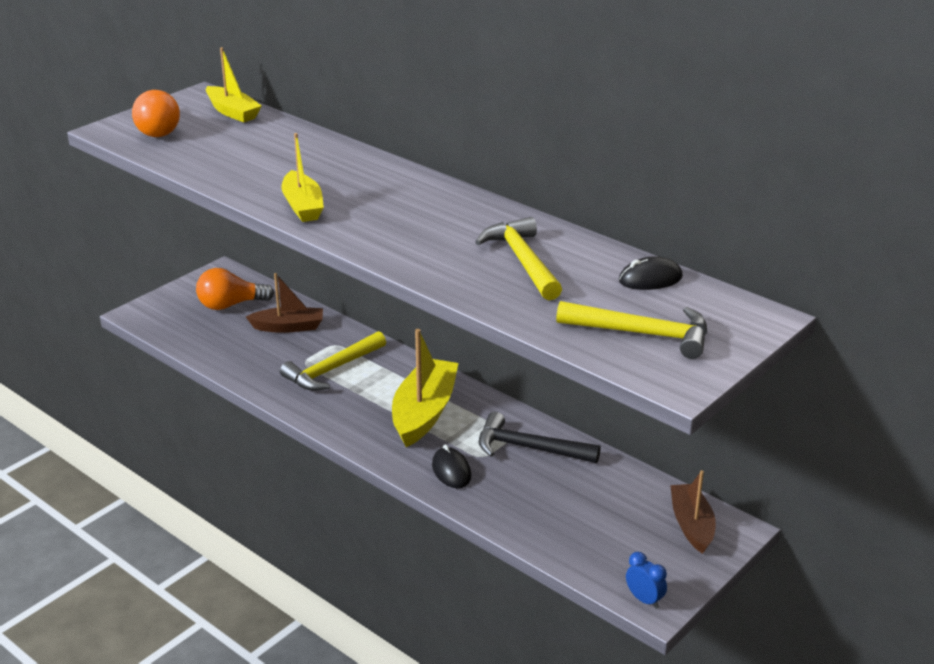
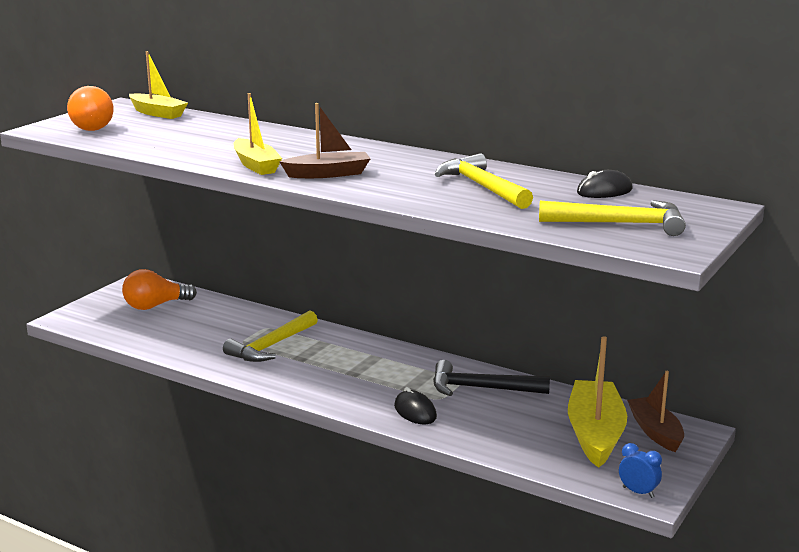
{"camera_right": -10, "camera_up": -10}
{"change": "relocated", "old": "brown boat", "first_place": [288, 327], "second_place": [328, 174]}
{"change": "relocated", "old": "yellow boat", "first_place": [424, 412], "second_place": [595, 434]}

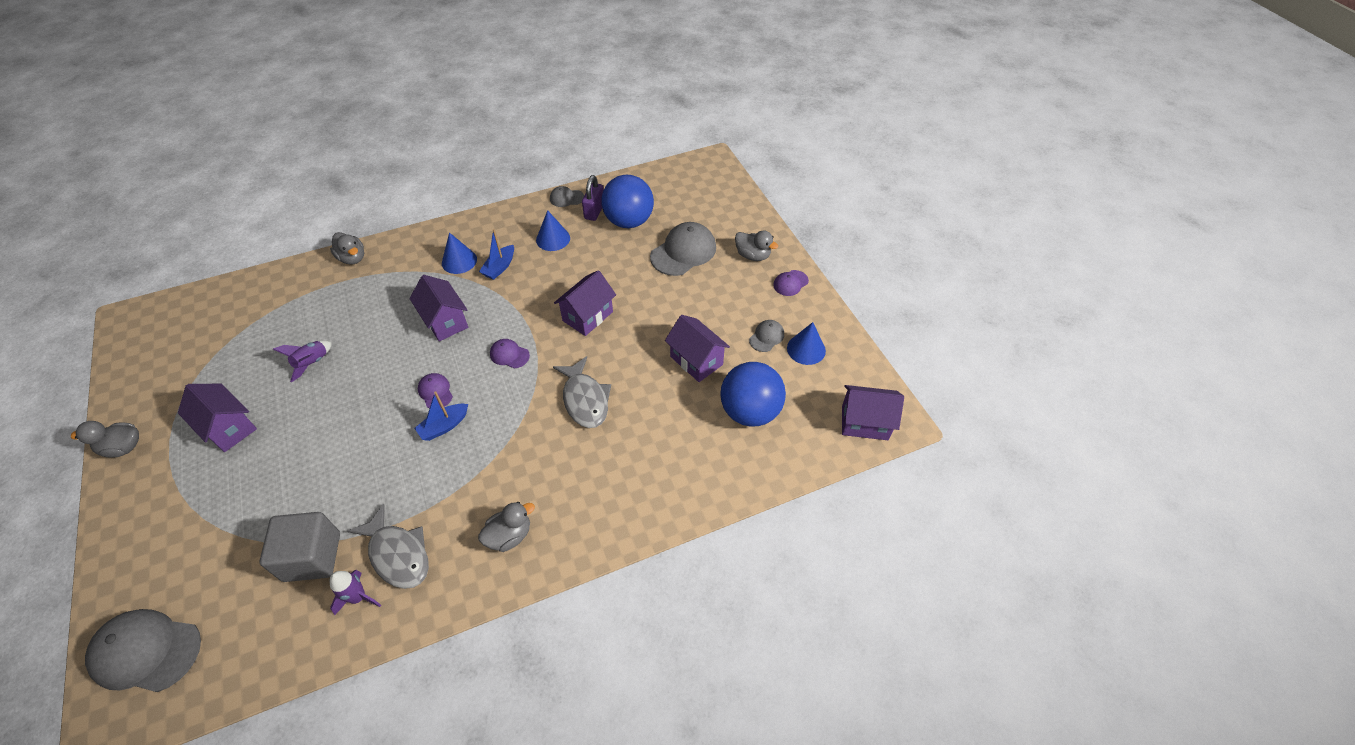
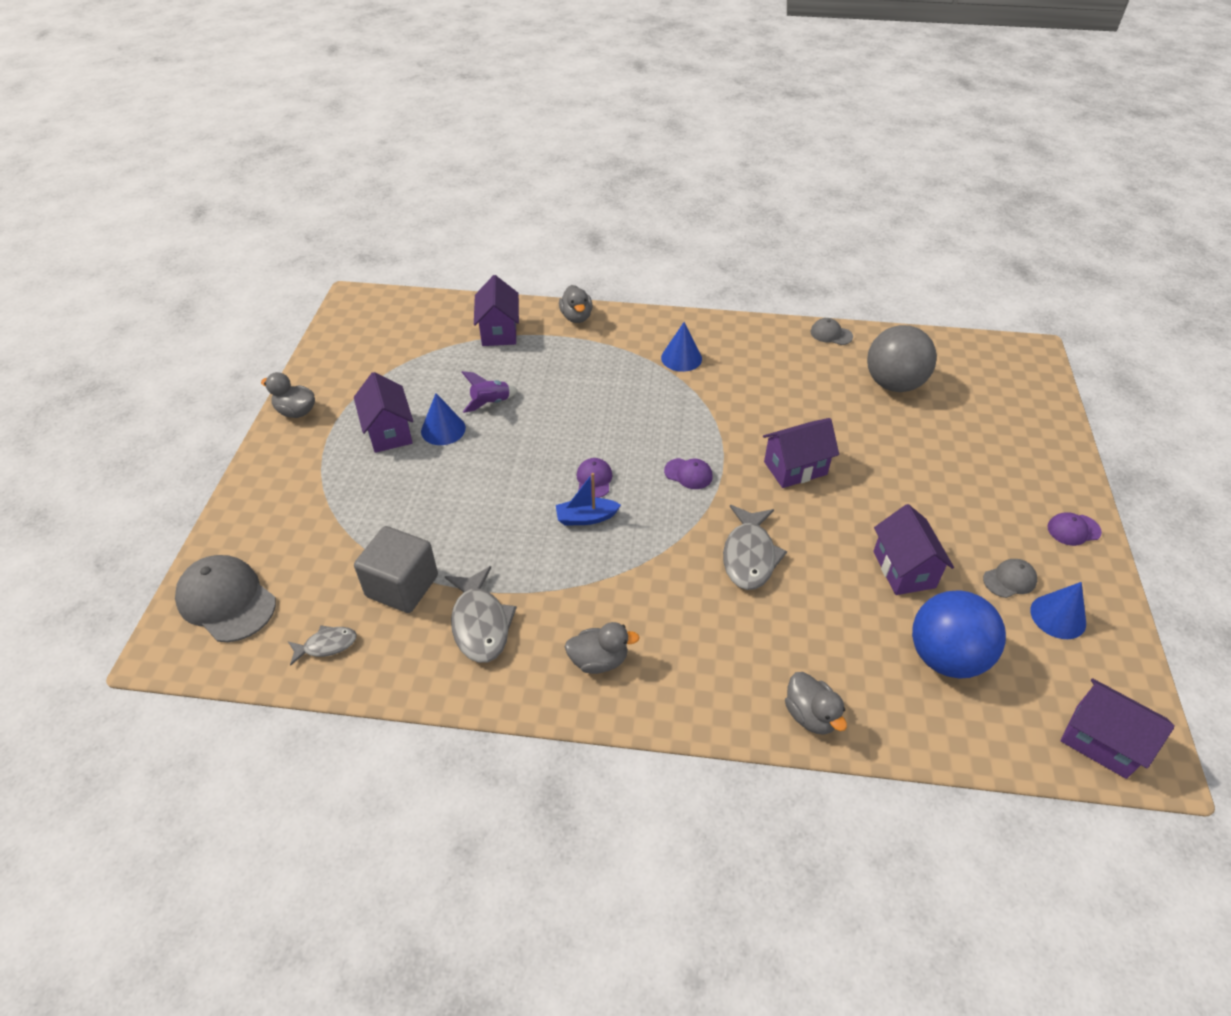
{"camera_right": 30, "camera_up": -5}
{"change": "missing", "old": "purple rocket", "first_place": [358, 597]}
{"change": "missing", "old": "blue boat", "first_place": [499, 267]}
{"change": "missing", "old": "purple padlock", "first_place": [594, 211]}
{"change": "missing", "old": "grey cap", "first_place": [683, 252]}
{"change": "appeared", "new": "grey fish", "second_place": [326, 645]}
{"change": "relocated", "old": "purple house", "first_place": [445, 321], "second_place": [499, 331]}
{"change": "relocated", "old": "blue cone", "first_place": [553, 239], "second_place": [443, 429]}
{"change": "relocated", "old": "grey duck", "first_place": [753, 255], "second_place": [810, 715]}
{"change": "colour", "old": "blue ball", "new": "grey ball", "first_place": [629, 221], "second_place": [893, 384]}
{"change": "spun", "old": "purple cap", "first_place": [509, 355], "second_place": [688, 474], "degrees": 150}

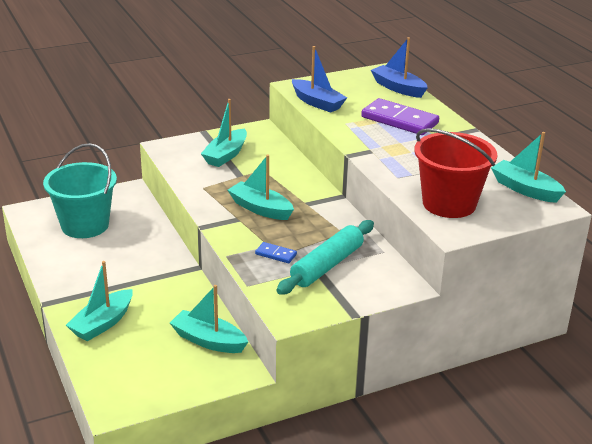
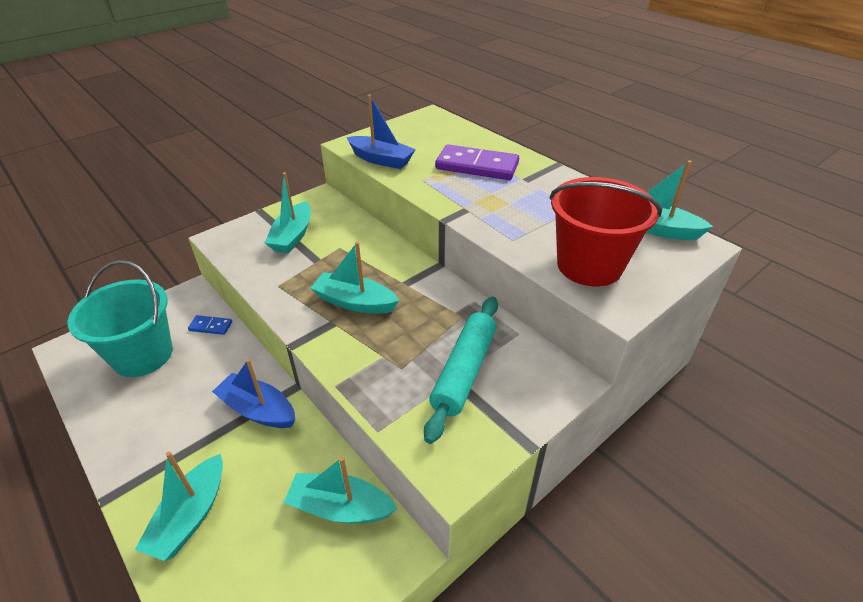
{"camera_right": -15, "camera_up": 10}
{"change": "relocated", "old": "blue domino", "first_place": [276, 254], "second_place": [211, 326]}
{"change": "relocated", "old": "blue boat", "first_place": [398, 88], "second_place": [258, 410]}

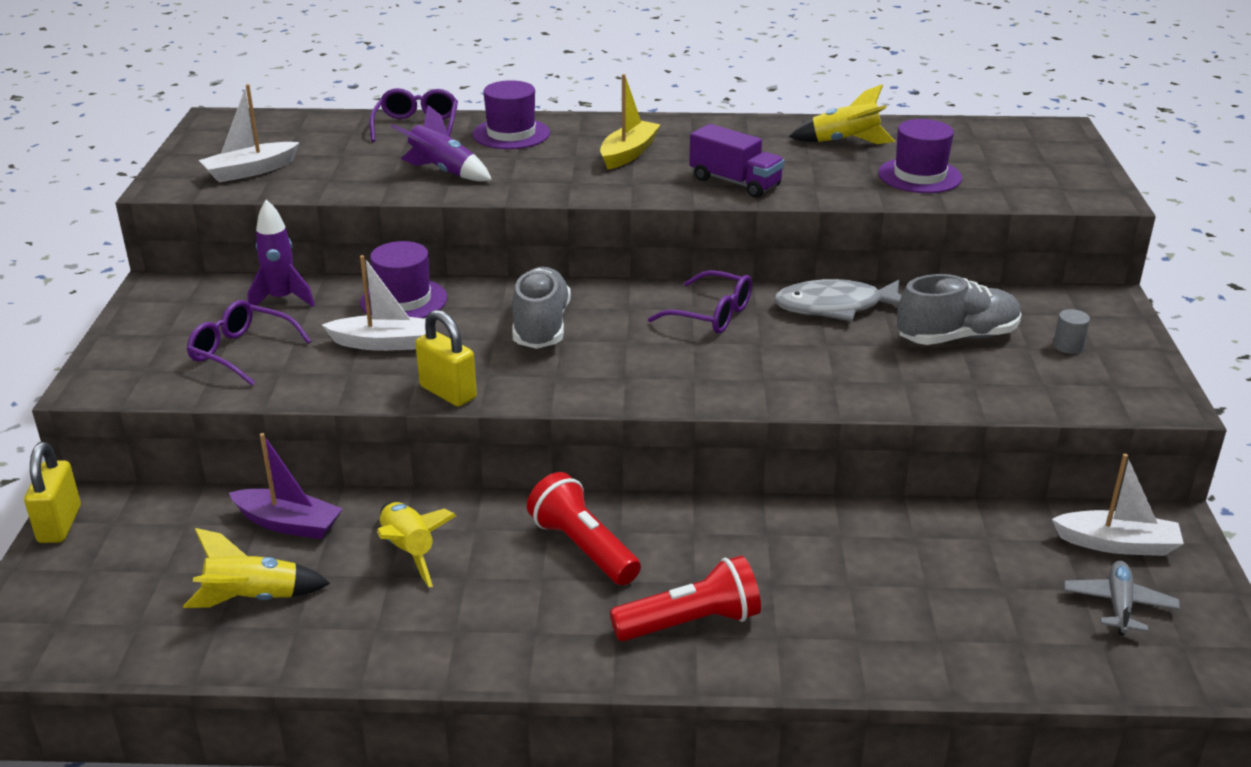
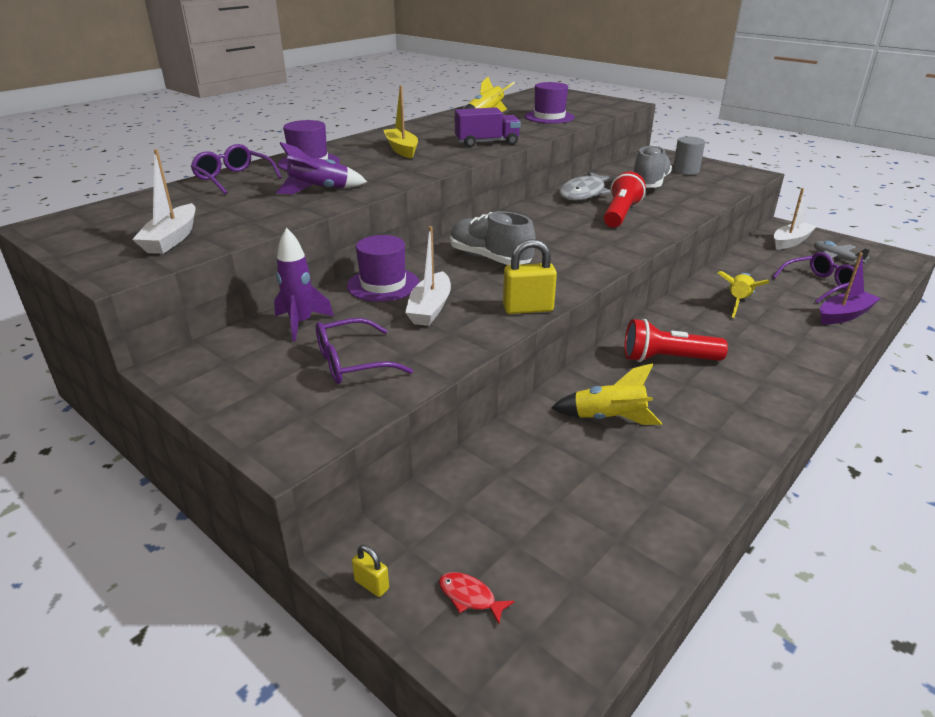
{"camera_right": -50, "camera_up": 0}
{"change": "appeared", "new": "red fish", "second_place": [470, 597]}
{"change": "relocated", "old": "yellow rocket", "first_place": [253, 599], "second_place": [738, 302]}
{"change": "relocated", "old": "purple boat", "first_place": [289, 524], "second_place": [844, 315]}
{"change": "relocated", "old": "red flashlight", "first_place": [690, 623], "second_place": [620, 214]}
{"change": "relocated", "old": "purple glasses", "first_place": [712, 315], "second_place": [819, 285]}
{"change": "spun", "old": "white boat", "first_place": [384, 343], "second_place": [430, 308], "degrees": 150}
{"change": "size", "old": "yellow padlock", "first_place": [60, 524], "second_place": [371, 585], "factor": 0.52}
{"change": "size", "old": "grey cylinder", "first_place": [1068, 346], "second_place": [685, 171], "factor": 1.61}

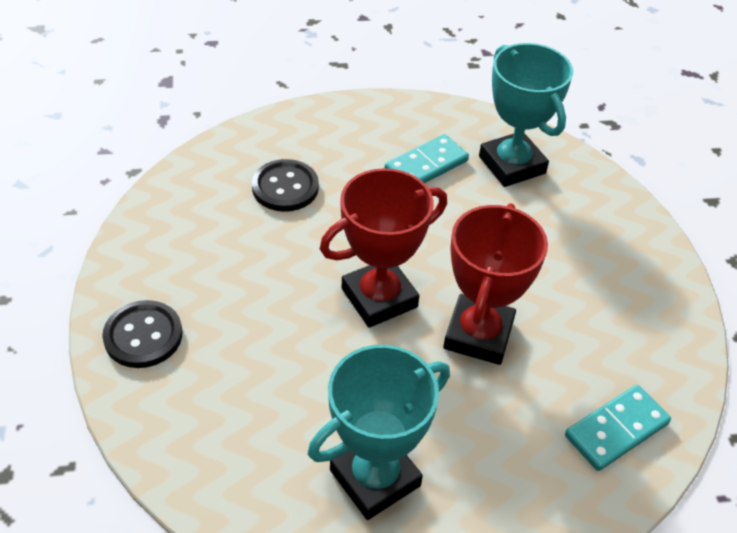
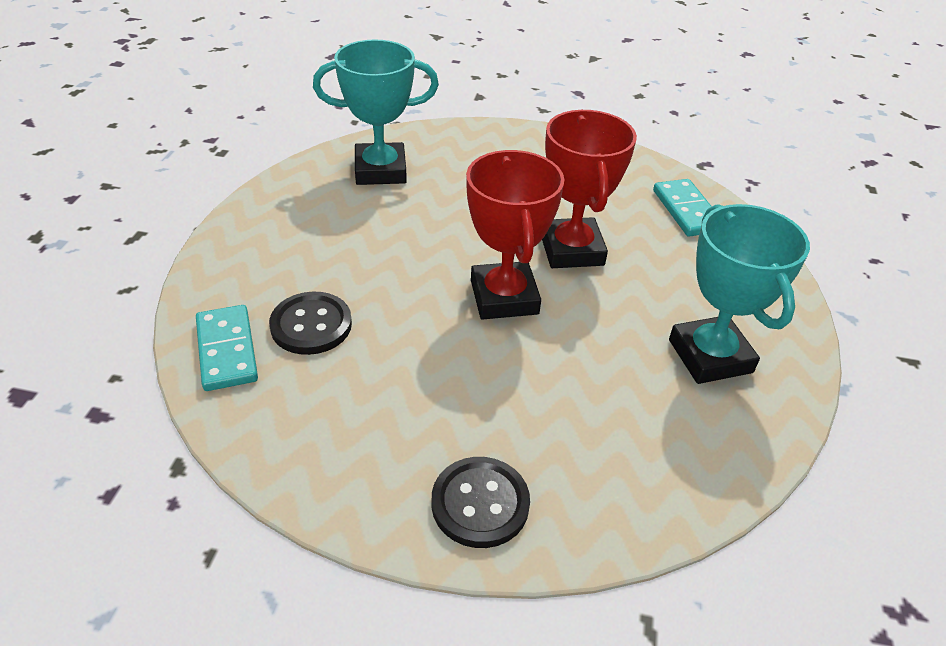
{"camera_right": -70, "camera_up": -5}
{"change": "relocated", "old": "turquoise domino", "first_place": [426, 166], "second_place": [227, 350]}
{"change": "spun", "old": "red trophy", "first_place": [478, 335], "second_place": [571, 250], "degrees": 45}

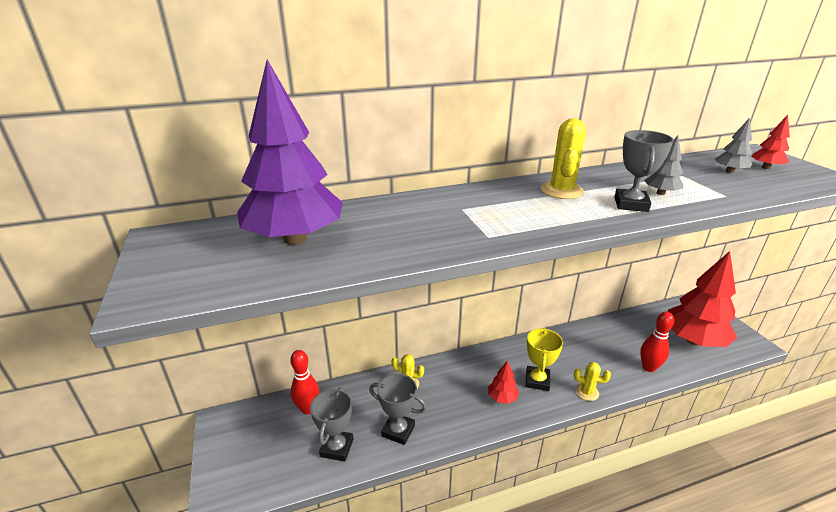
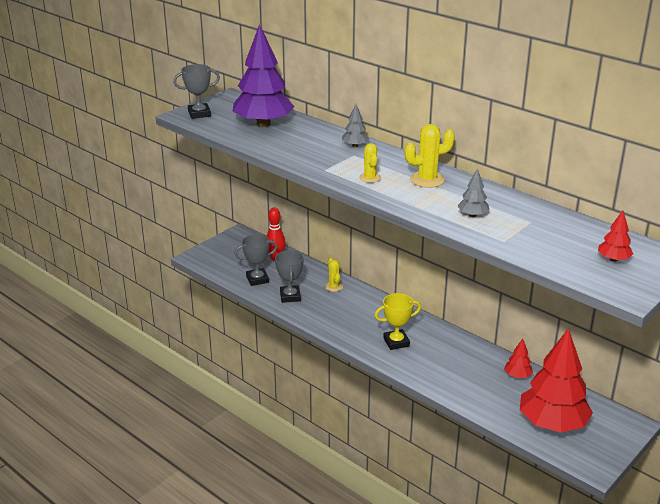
{"camera_right": 60, "camera_up": 0}
{"change": "missing", "old": "red bowling pin", "first_place": [648, 367]}
{"change": "relocated", "old": "red tree", "first_place": [502, 398], "second_place": [517, 375]}
{"change": "relocated", "old": "yellow cactus", "first_place": [587, 392], "second_place": [370, 178]}
{"change": "relocated", "old": "grey trophy", "first_place": [631, 204], "second_place": [199, 114]}
{"change": "relocated", "old": "grey tree", "first_place": [729, 171], "second_place": [355, 146]}

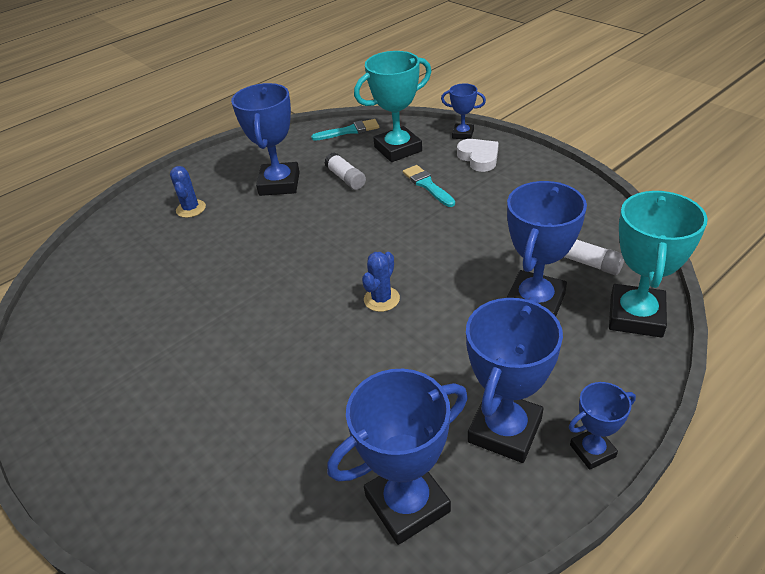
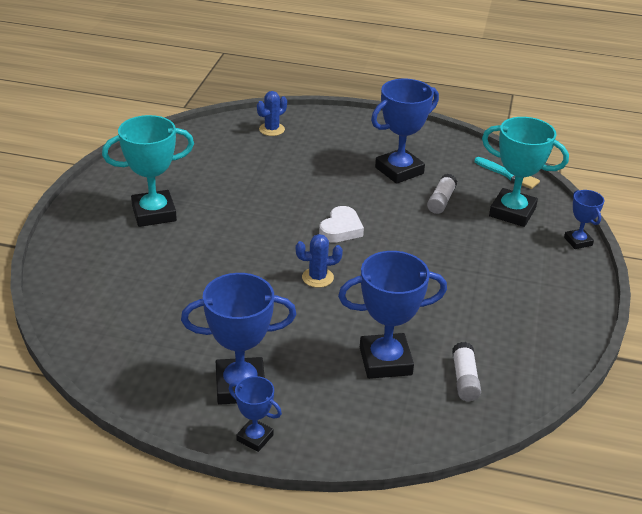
{"camera_right": 50, "camera_up": -5}
{"change": "missing", "old": "blue trophy", "first_place": [407, 504]}
{"change": "missing", "old": "turquoise brush", "first_place": [427, 185]}
{"change": "relocated", "old": "blue cactus", "first_place": [191, 209], "second_place": [272, 129]}
{"change": "relocated", "old": "white heart", "first_place": [479, 158], "second_place": [341, 229]}
{"change": "relocated", "old": "turquoise trophy", "first_place": [635, 316], "second_place": [154, 213]}

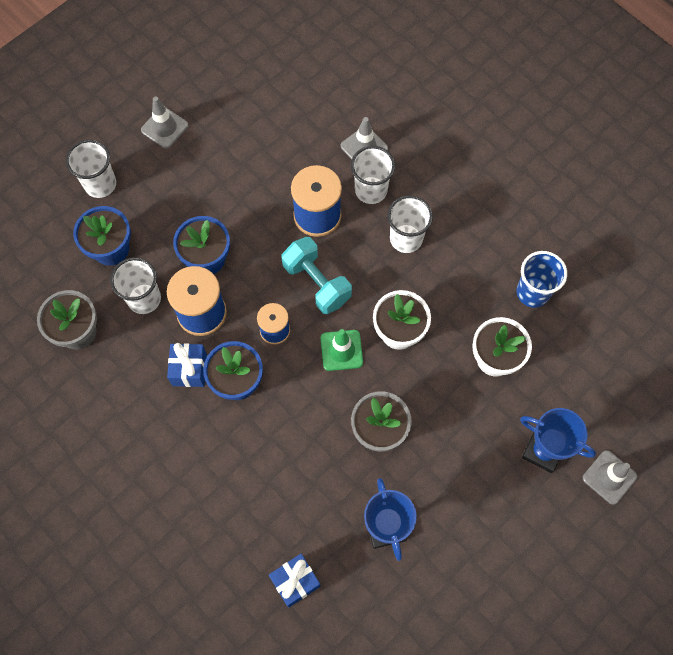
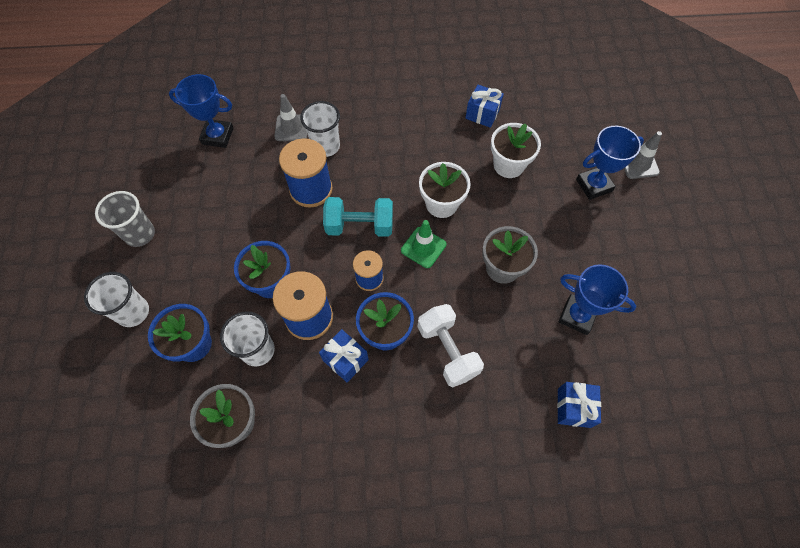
{"camera_right": -50, "camera_up": -5}
{"change": "missing", "old": "white cup", "first_place": [406, 238]}
{"change": "appeared", "new": "blue trophy", "second_place": [217, 136]}
{"change": "appeared", "new": "white dumbbell", "second_place": [447, 351]}
{"change": "exchanged", "old": "grey traffic cone", "new": "grey cup", "first_place": [164, 128], "second_place": [140, 234]}
{"change": "exchanged", "old": "blue cup", "new": "blue gift", "first_place": [533, 292], "second_place": [482, 114]}

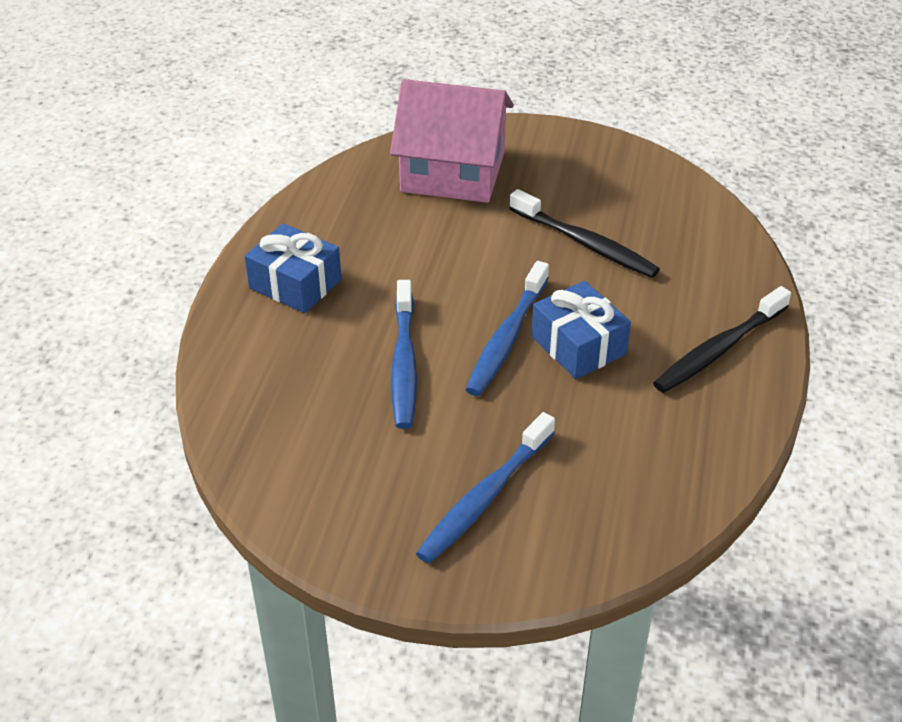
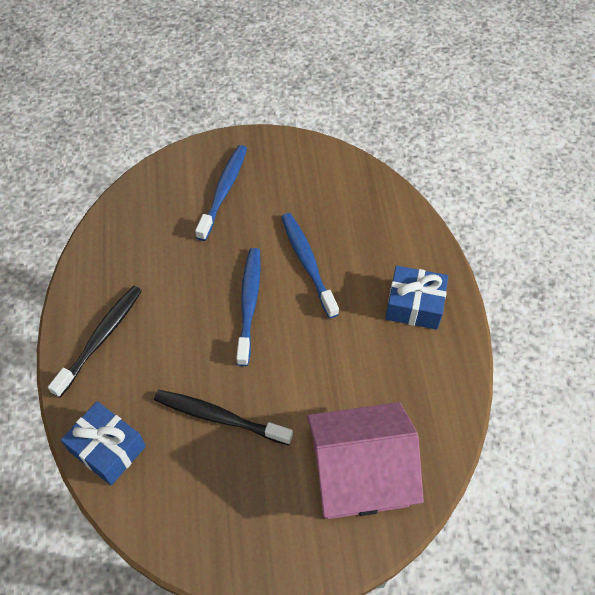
{"camera_right": 160, "camera_up": 15}
{"change": "relocated", "old": "blue gift", "first_place": [578, 345], "second_place": [108, 449]}

